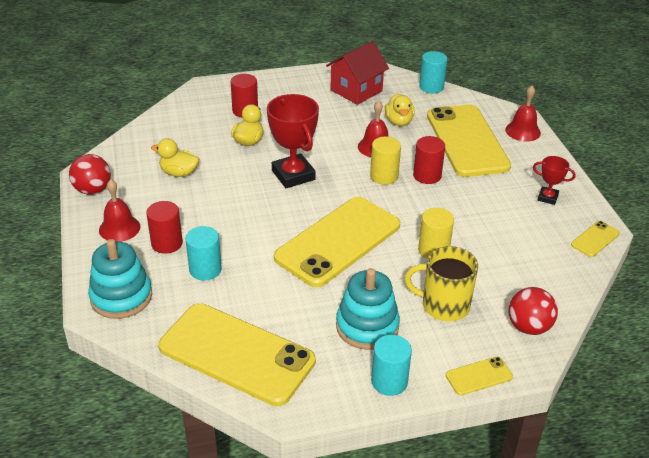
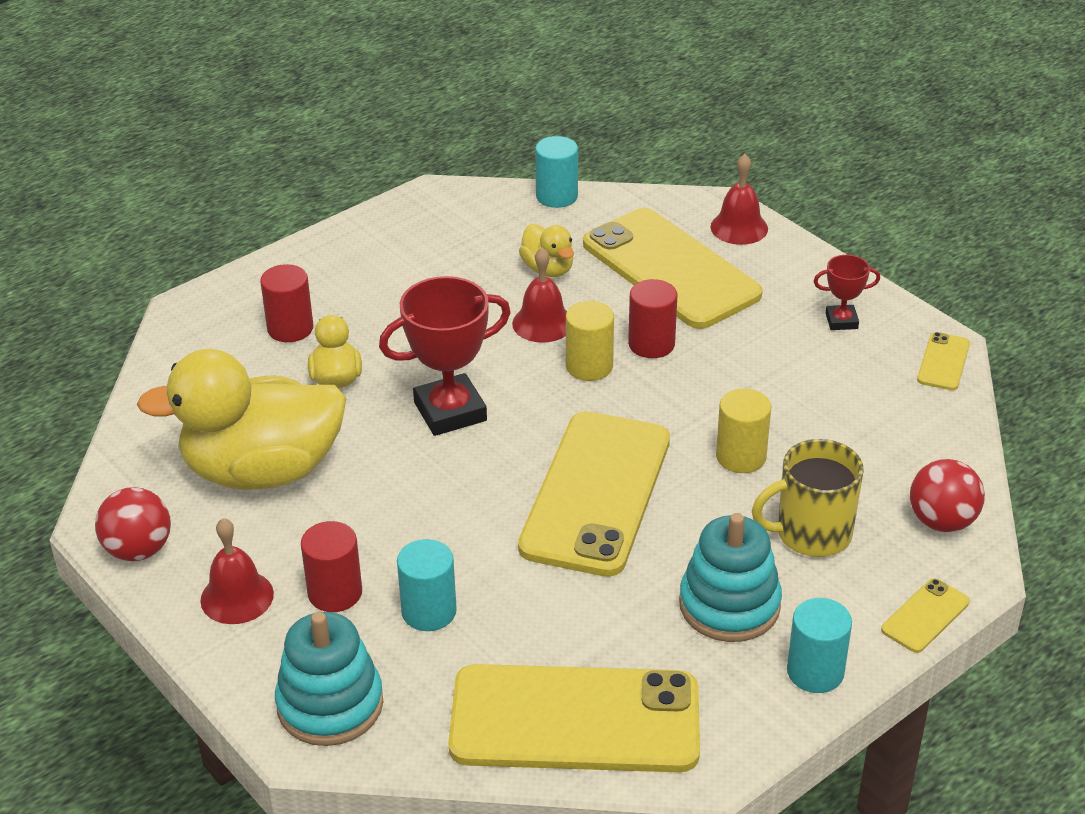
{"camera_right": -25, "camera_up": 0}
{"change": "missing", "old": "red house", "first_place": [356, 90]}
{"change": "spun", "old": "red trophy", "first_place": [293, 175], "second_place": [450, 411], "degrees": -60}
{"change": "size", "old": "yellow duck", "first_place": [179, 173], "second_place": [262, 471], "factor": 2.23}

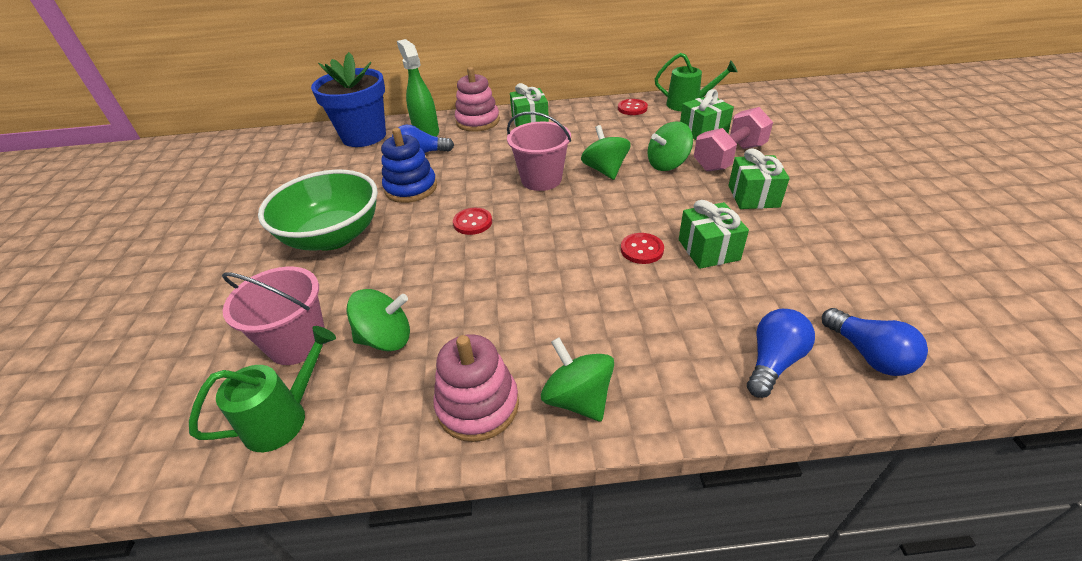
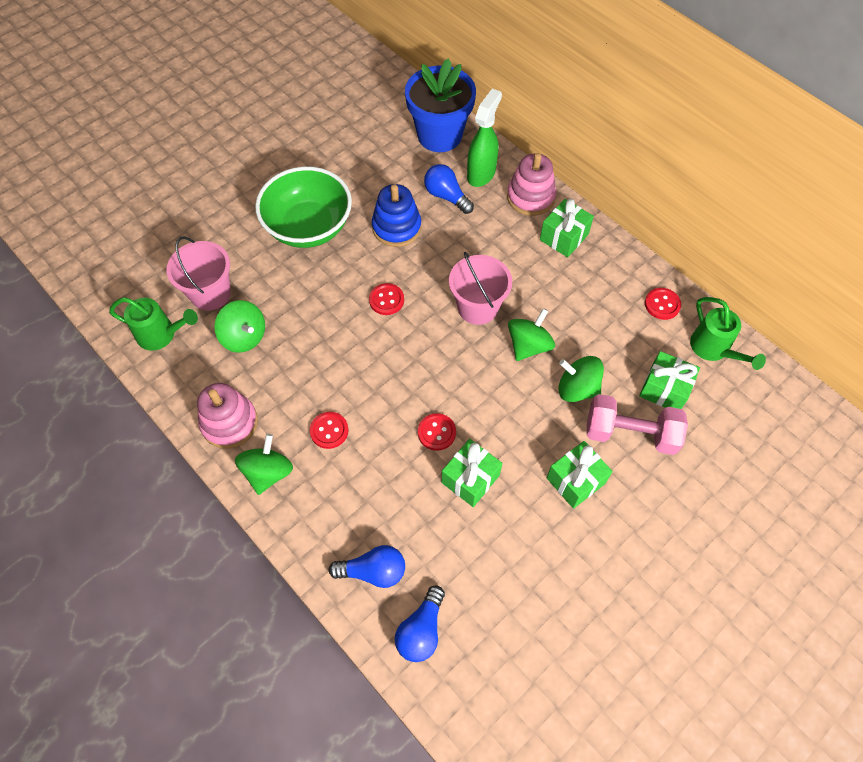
{"camera_right": 50, "camera_up": 20}
{"change": "appeared", "new": "red button", "second_place": [329, 431]}

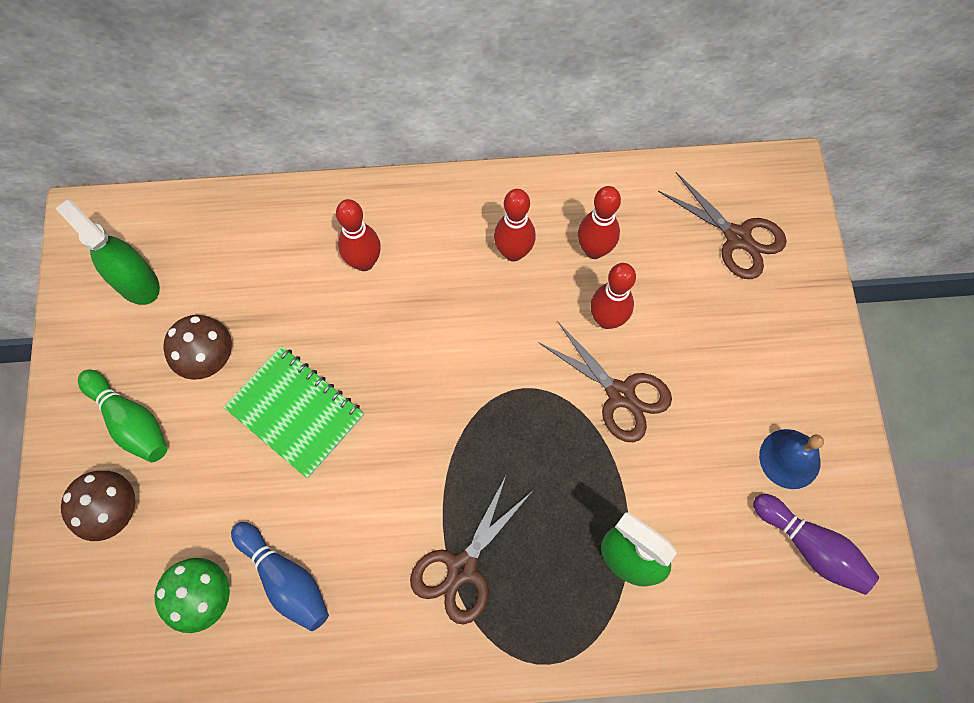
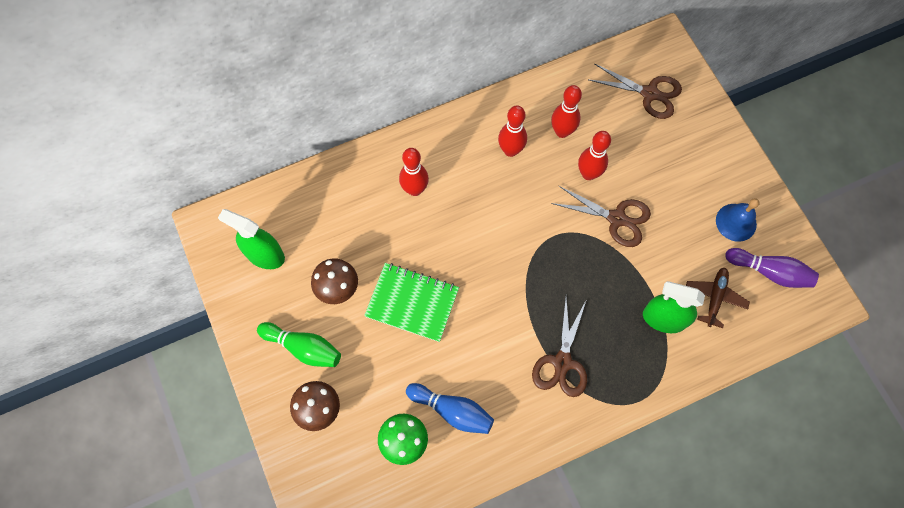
{"camera_right": -20, "camera_up": 0}
{"change": "appeared", "new": "brown plane", "second_place": [714, 298]}

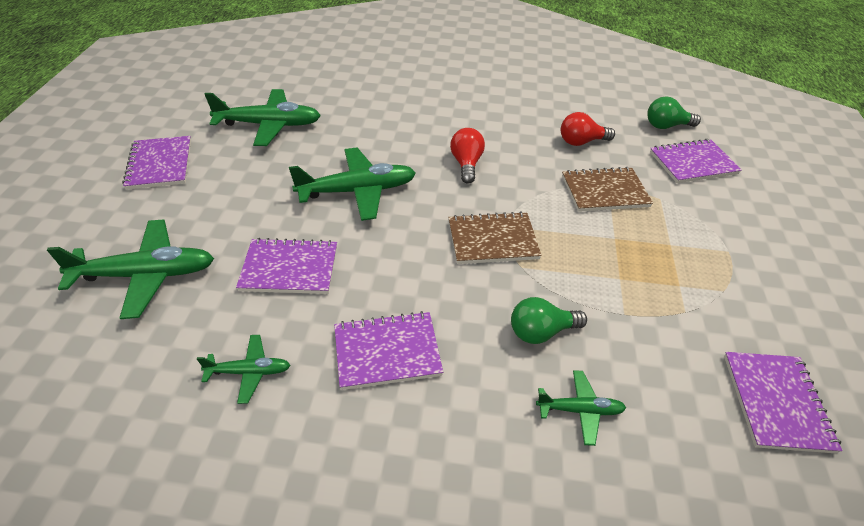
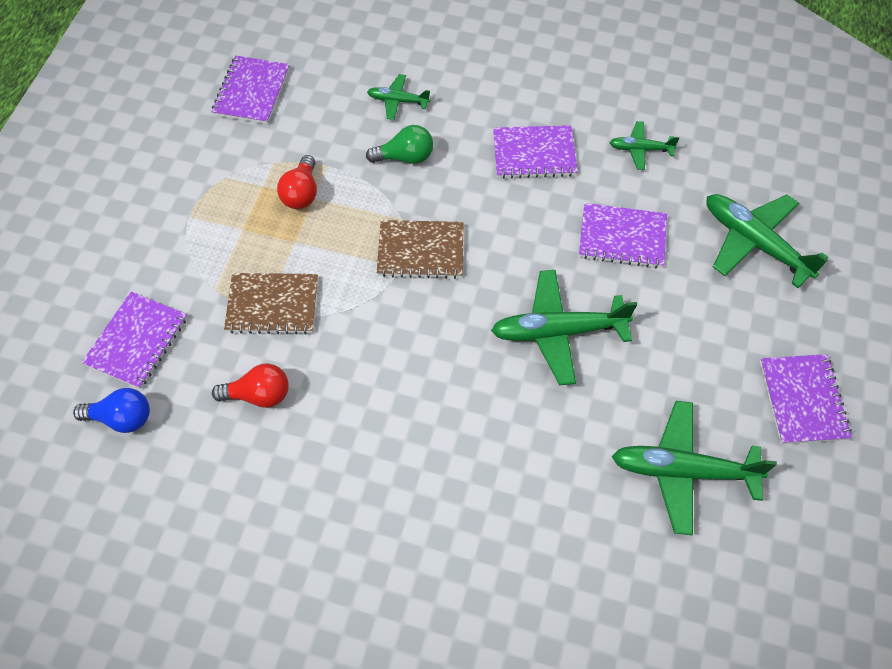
{"camera_right": -170, "camera_up": 15}
{"change": "relocated", "old": "red light bulb", "first_place": [466, 164], "second_place": [301, 193]}
{"change": "colour", "old": "green light bulb", "new": "blue light bulb", "first_place": [666, 126], "second_place": [122, 418]}
{"change": "spun", "old": "green plane", "first_place": [146, 275], "second_place": [754, 243], "degrees": 45}
{"change": "spun", "old": "purple notebook", "first_place": [693, 163], "second_place": [137, 341], "degrees": -60}

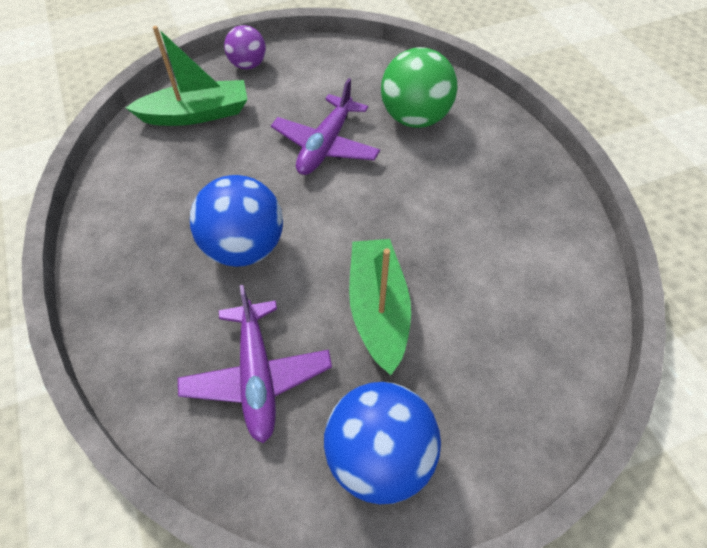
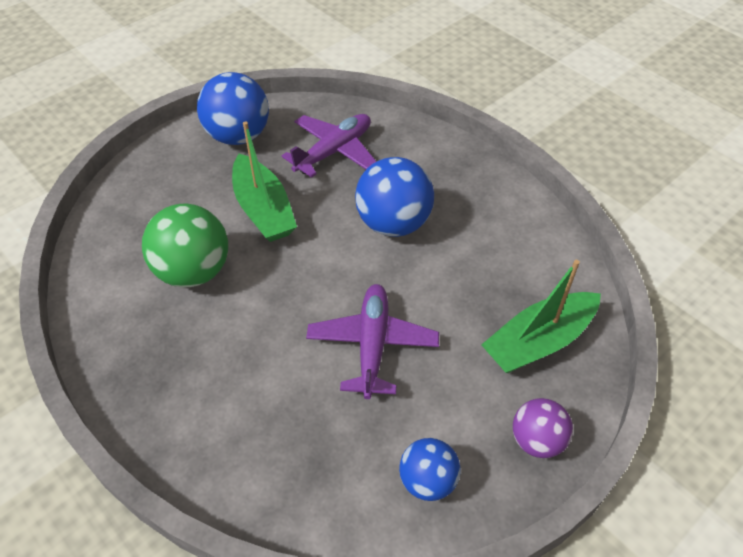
{"camera_right": 160, "camera_up": -5}
{"change": "appeared", "new": "blue ball", "second_place": [427, 480]}
{"change": "relocated", "old": "green ball", "first_place": [415, 118], "second_place": [194, 271]}
{"change": "spun", "old": "purple plane", "first_place": [257, 376], "second_place": [334, 151], "degrees": 75}

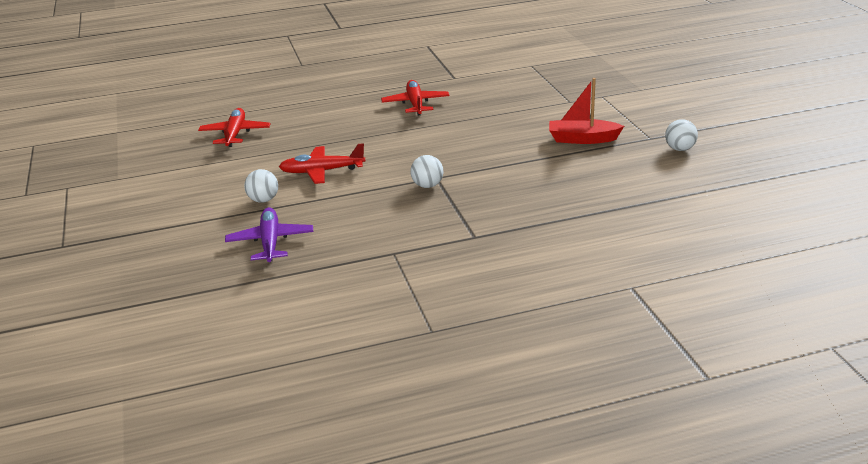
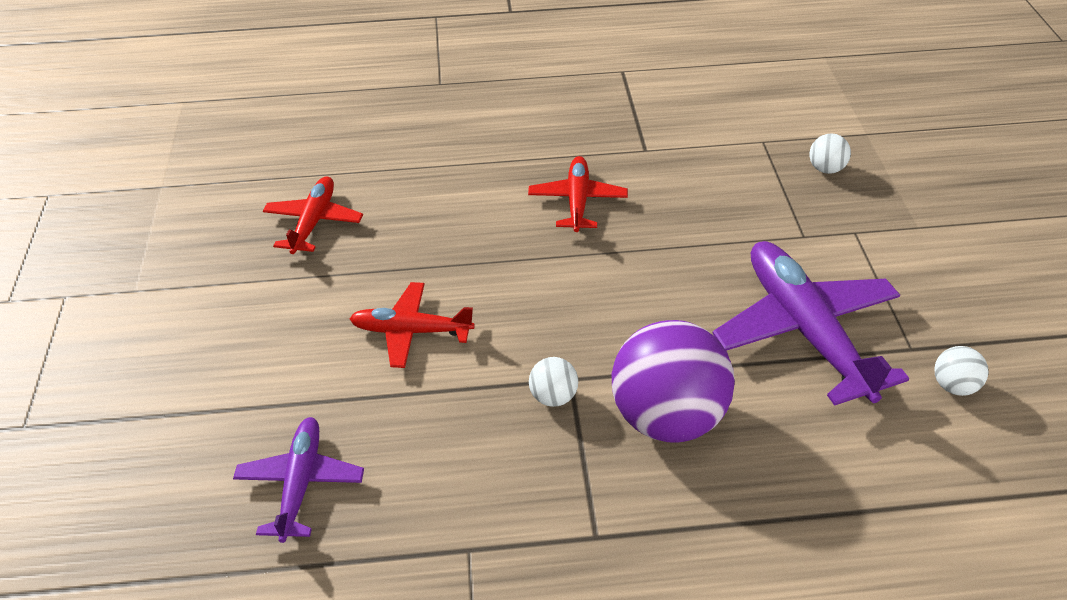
{"camera_right": 10, "camera_up": 15}
{"change": "appeared", "new": "purple ball", "second_place": [667, 417]}
{"change": "relocated", "old": "white ball", "first_place": [263, 200], "second_place": [825, 169]}
{"change": "exchanged", "old": "red boat", "new": "purple plane", "first_place": [582, 139], "second_place": [806, 331]}

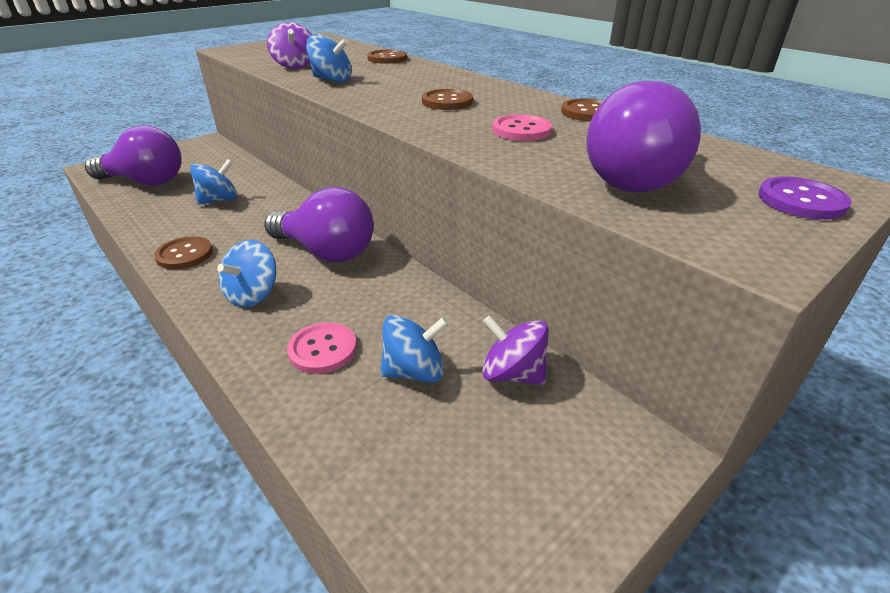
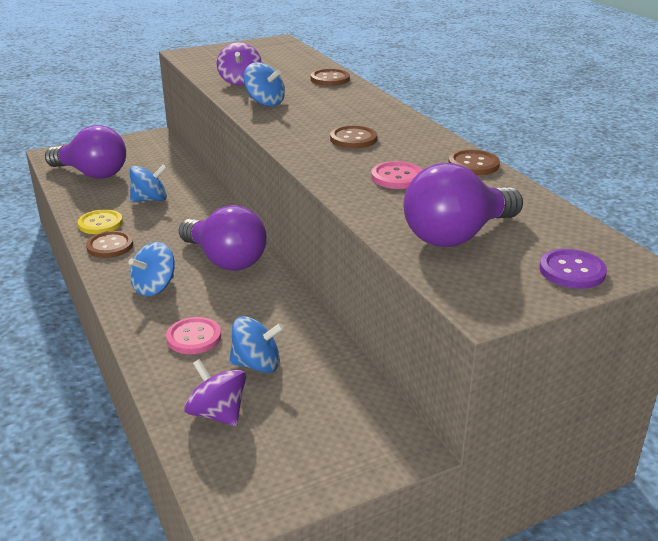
{"camera_right": 15, "camera_up": -5}
{"change": "appeared", "new": "yellow button", "second_place": [100, 223]}
{"change": "relocated", "old": "purple spinning top", "first_place": [512, 374], "second_place": [217, 413]}

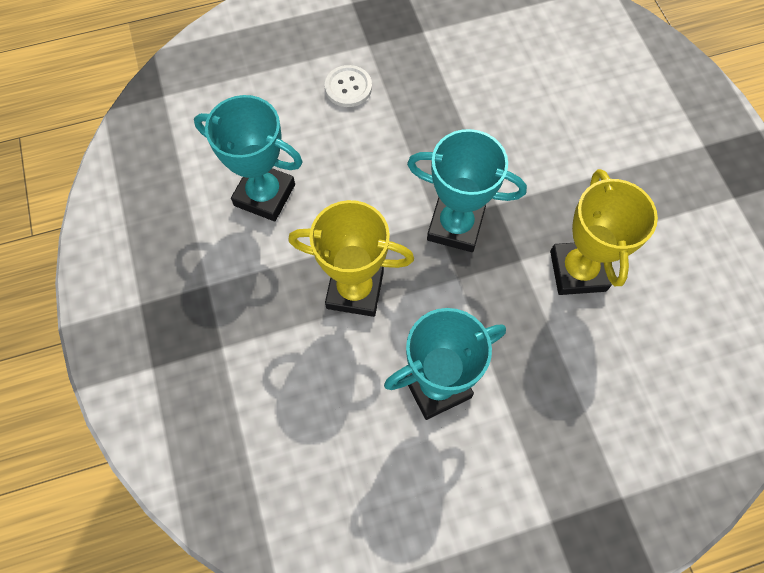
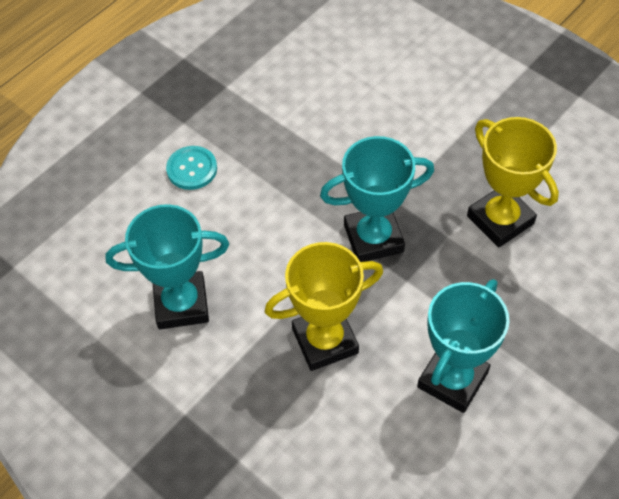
{"camera_right": -30, "camera_up": -10}
{"change": "colour", "old": "white button", "new": "turquoise button", "first_place": [348, 87], "second_place": [192, 169]}

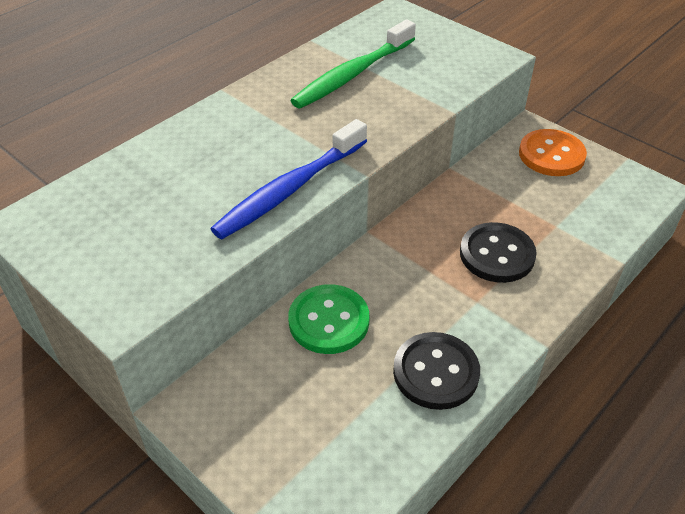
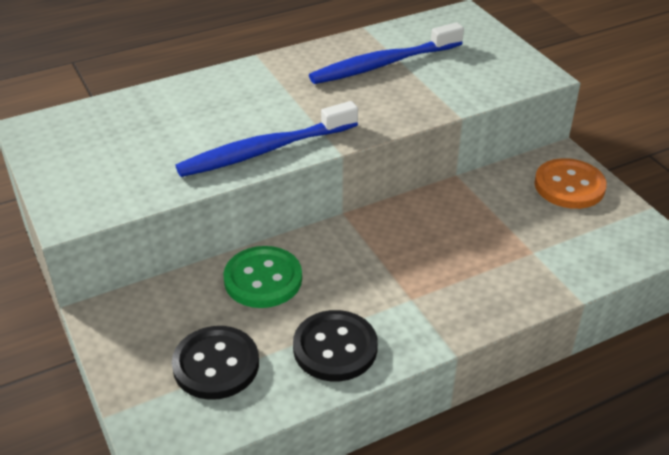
{"camera_right": 20, "camera_up": -5}
{"change": "relocated", "old": "black button", "first_place": [497, 254], "second_place": [216, 365]}
{"change": "colour", "old": "green toothbrush", "new": "blue toothbrush", "first_place": [353, 74], "second_place": [384, 64]}

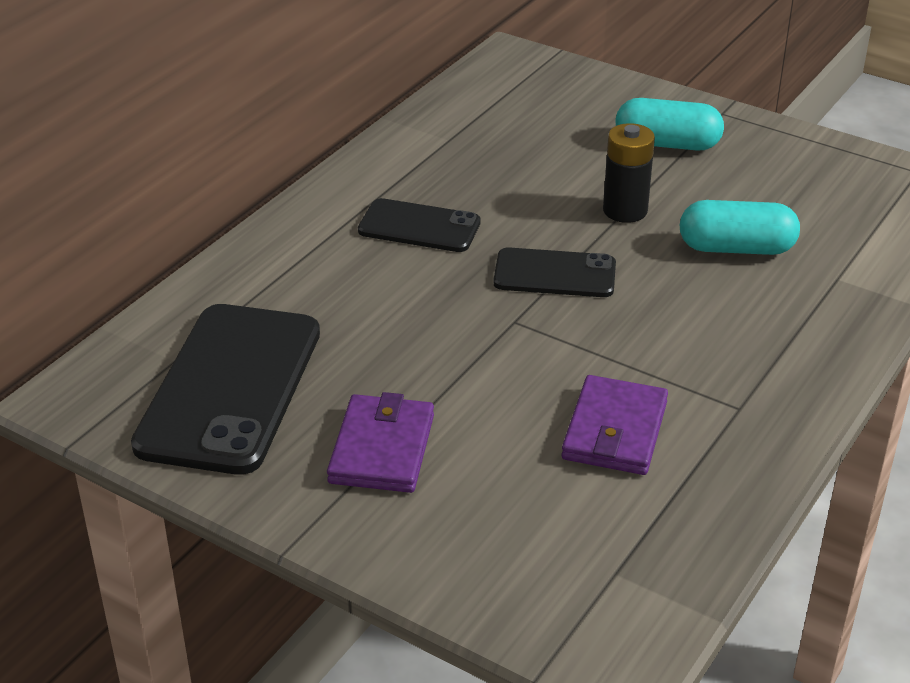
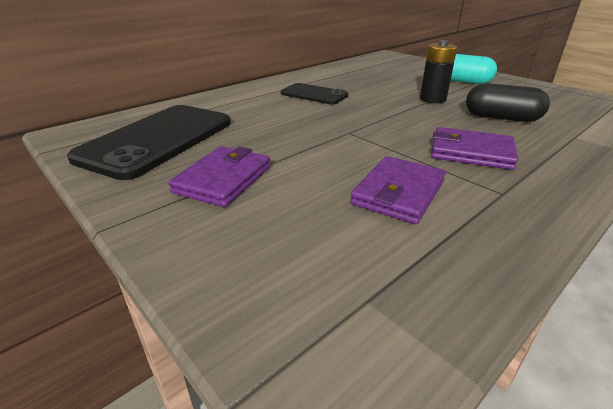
{"camera_right": 15, "camera_up": -5}
{"change": "missing", "old": "black phone", "first_place": [555, 274]}
{"change": "appeared", "new": "purple wallet", "second_place": [471, 152]}
{"change": "colour", "old": "turquoise capsule", "new": "black capsule", "first_place": [736, 248], "second_place": [501, 118]}

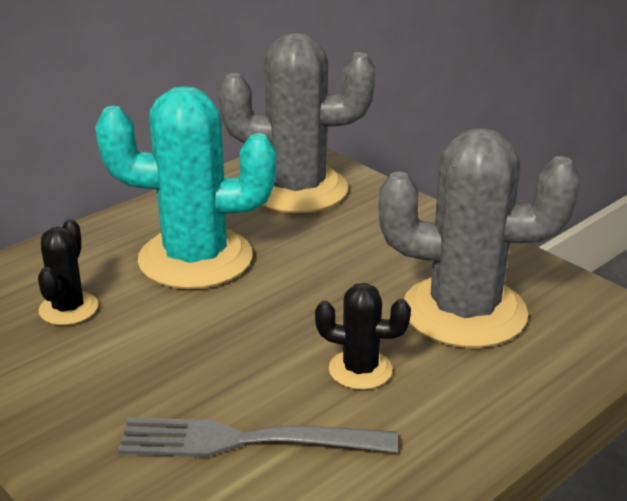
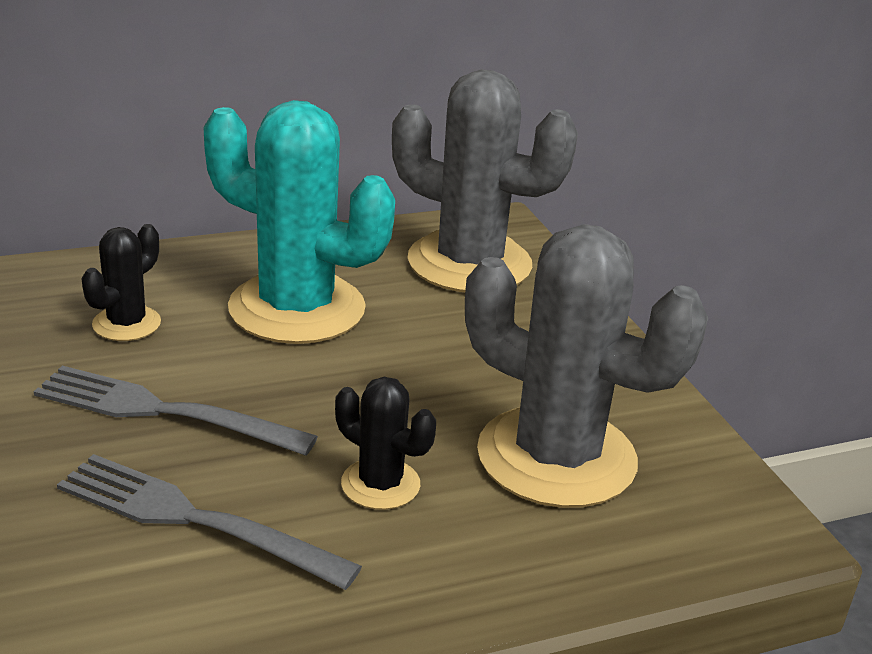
{"camera_right": 20, "camera_up": 0}
{"change": "appeared", "new": "grey fork", "second_place": [162, 412]}

